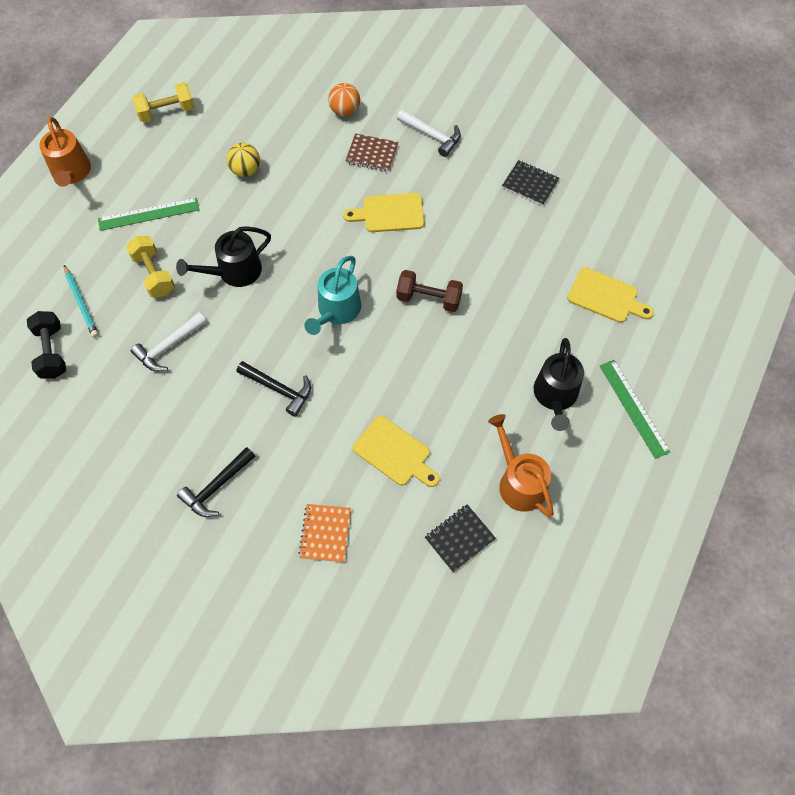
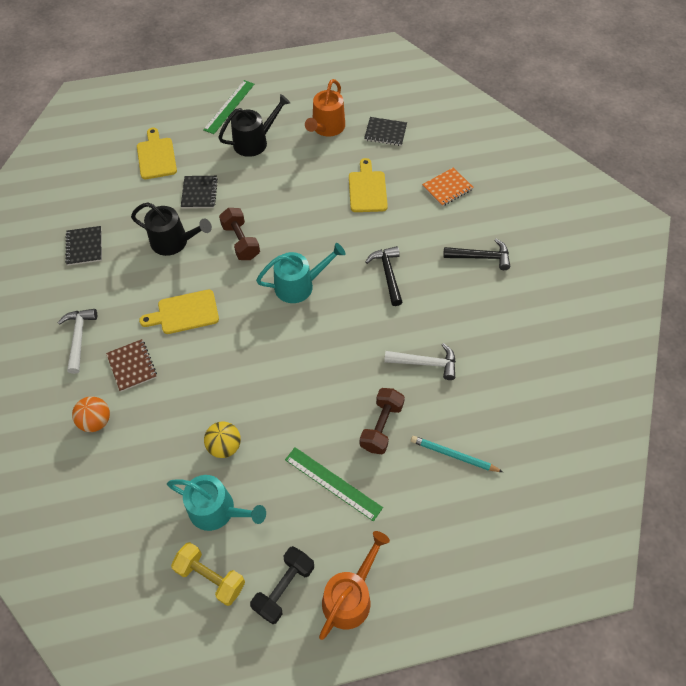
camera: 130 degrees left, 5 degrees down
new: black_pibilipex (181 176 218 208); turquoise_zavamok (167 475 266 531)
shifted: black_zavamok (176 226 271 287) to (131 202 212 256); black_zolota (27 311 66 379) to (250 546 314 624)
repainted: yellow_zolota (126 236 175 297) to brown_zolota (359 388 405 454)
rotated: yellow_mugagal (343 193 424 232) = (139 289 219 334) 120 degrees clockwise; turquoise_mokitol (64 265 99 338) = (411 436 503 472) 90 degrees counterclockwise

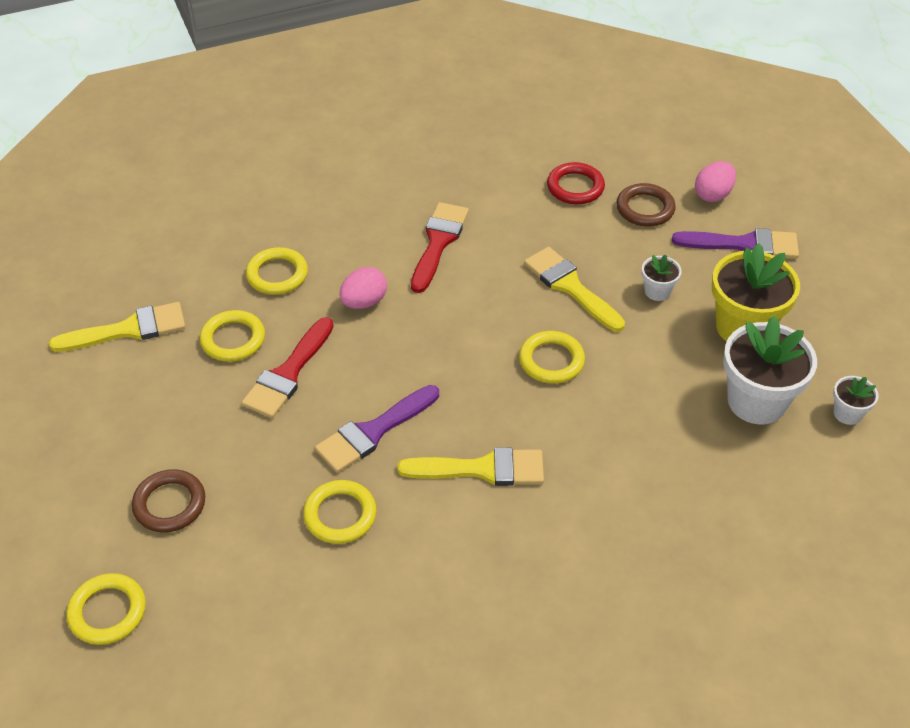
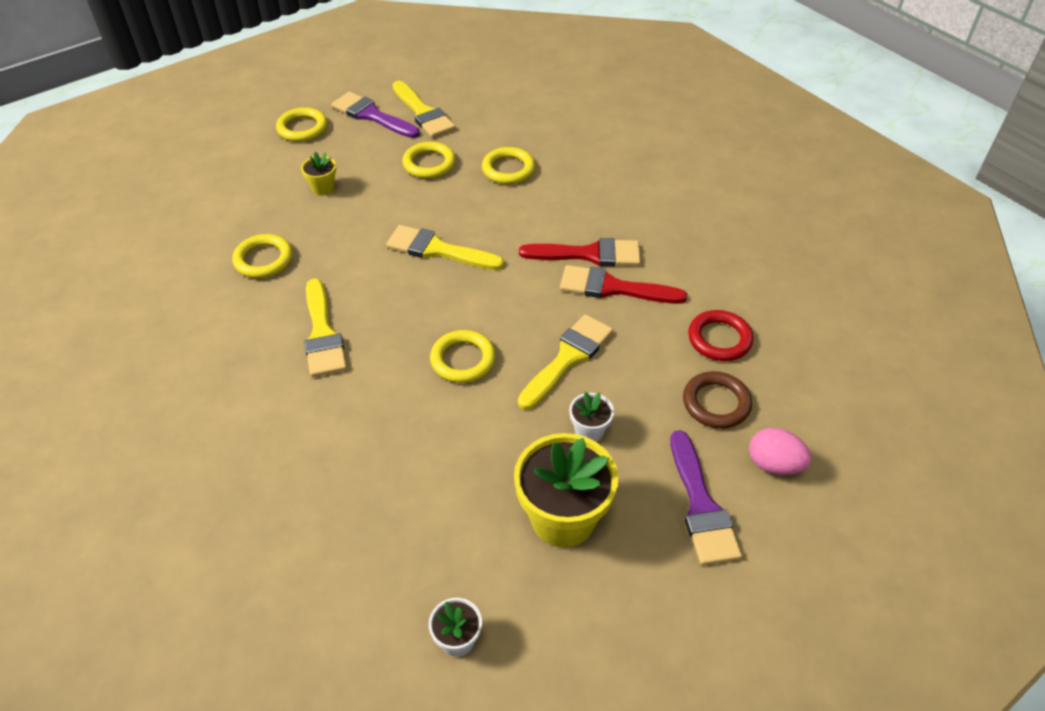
camera: 75 degrees right, 0 degrees up
gone: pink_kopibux (339 267 387 309); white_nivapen (723 315 817 424); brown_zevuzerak (132 469 205 533)
new: yellow_nivapen (301 152 336 196); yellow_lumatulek (386 225 504 270)
shifted: red_lumatulek (242 317 334 418) to (560 265 687 304); purple_lumatulek (315 385 439 473) to (331 92 420 138); yellow_zevuzerak (66 573 146 645) to (276 107 327 142)

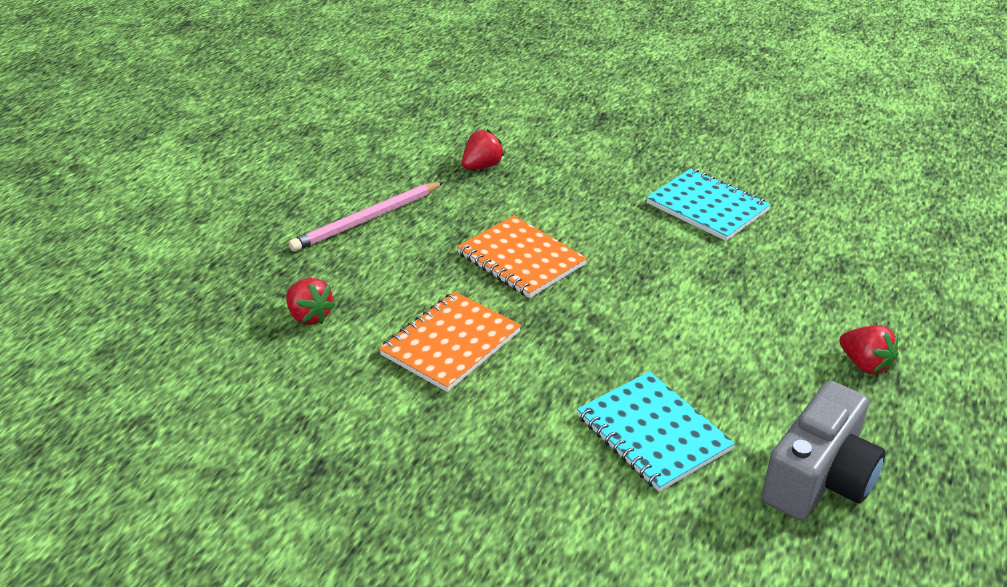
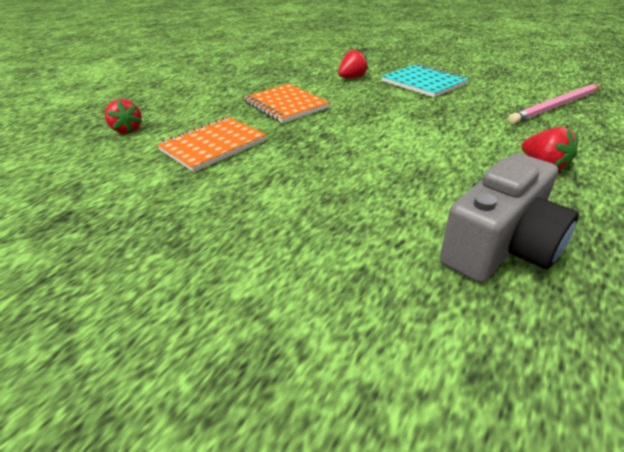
camera: 10 degrees right, 0 degrees up
gone: turquoise_pibilipex (577 371 735 492)
shifted: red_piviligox (462 129 505 170) to (338 49 368 78); pink_mokitol (289 182 444 252) to (508 84 602 124)

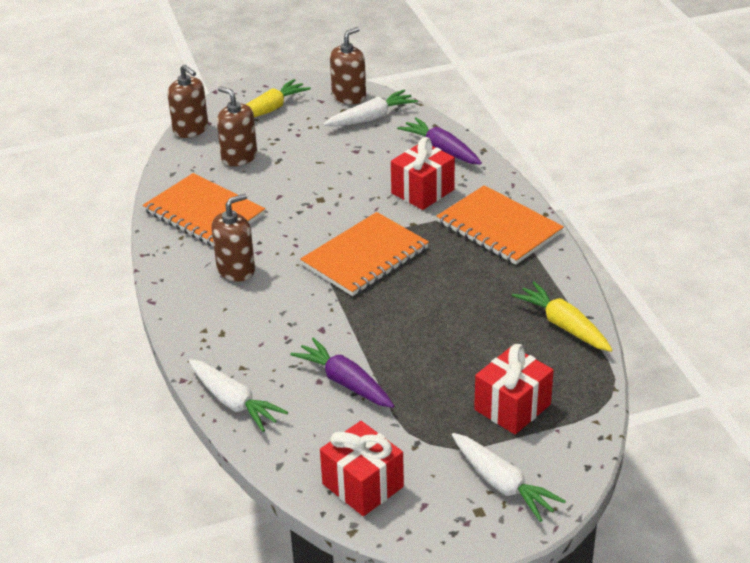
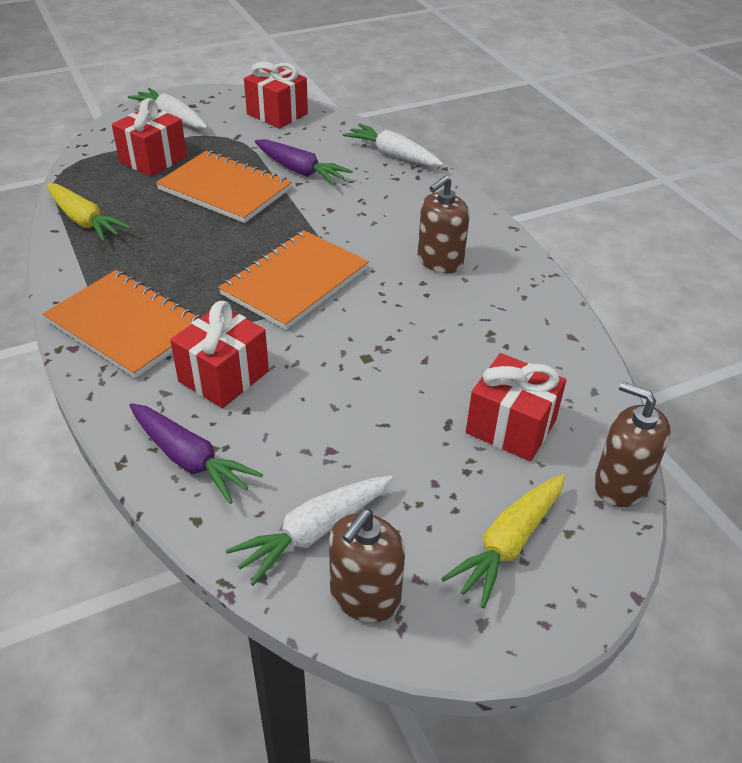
camera: 170 degrees right, 5 degrees up
shifted: orange_pibilipex (143 173 265 247) to (156 151 292 223)
swapped: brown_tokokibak (217 86 257 166) to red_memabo (466 353 566 461)

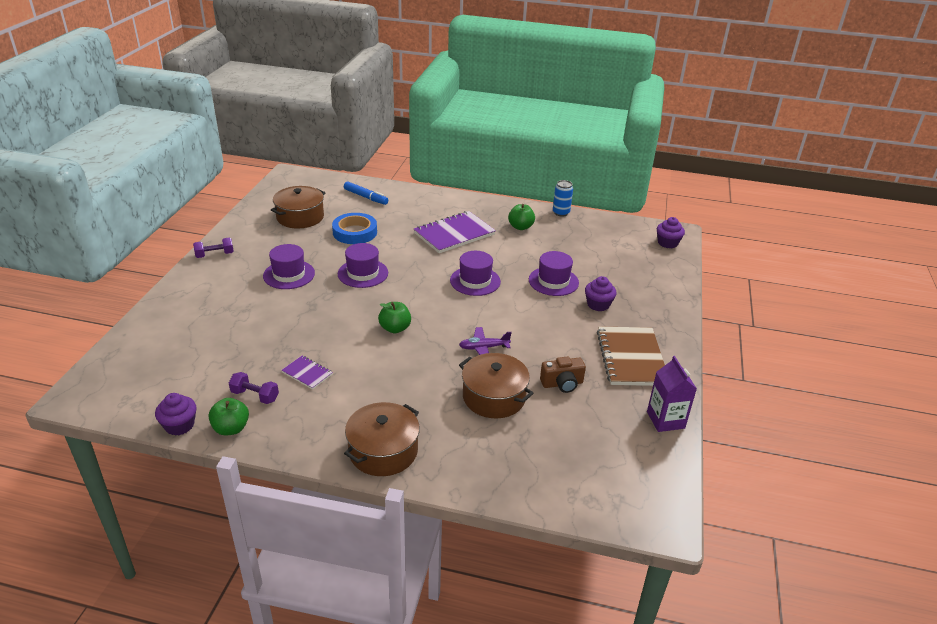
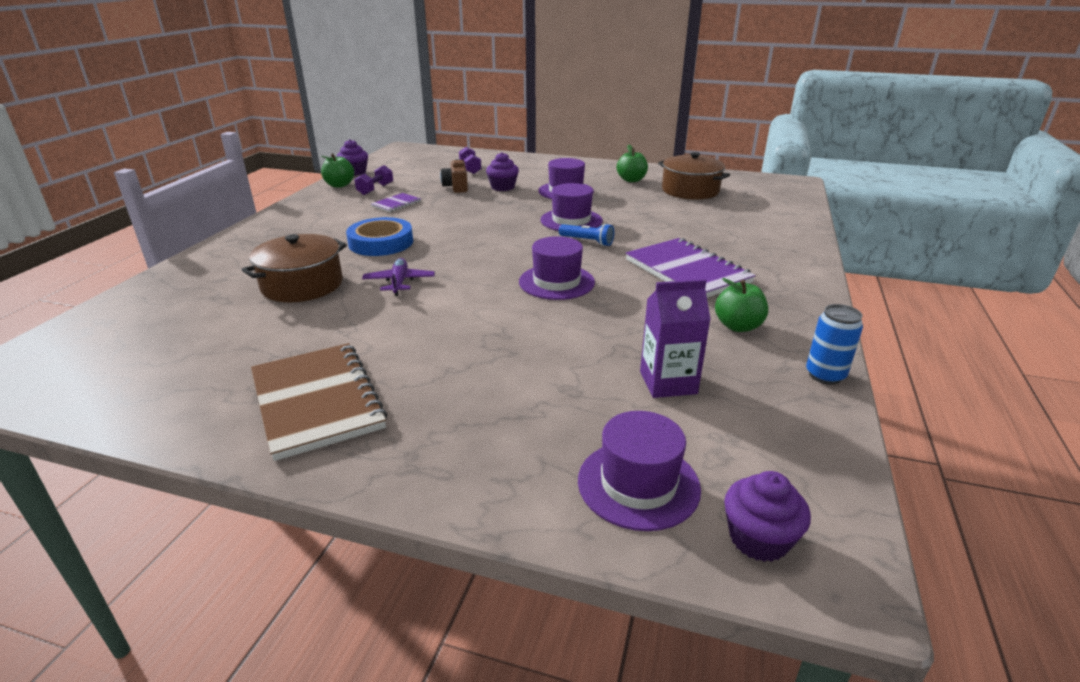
camera: 95 degrees right, 5 degrees down
gone: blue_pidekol (344 181 388 205); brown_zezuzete (344 402 420 476)
new: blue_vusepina (559 223 614 246)
shifted: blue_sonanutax (332 213 377 244) to (346 217 413 256); purple_zolota (193 238 234 258) to (459 147 482 174); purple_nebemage (529 251 579 296) to (578 411 701 531); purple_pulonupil (585 276 616 311) to (486 152 519 191); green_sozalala (378 302 411 333) to (617 144 648 182); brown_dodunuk (540 356 586 393) to (440 159 468 193); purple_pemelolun (647 356 697 432) to (640 279 711 398)
rotated: brown_pibilipex (597 326 665 386) = (251 343 387 461) 60 degrees clockwise

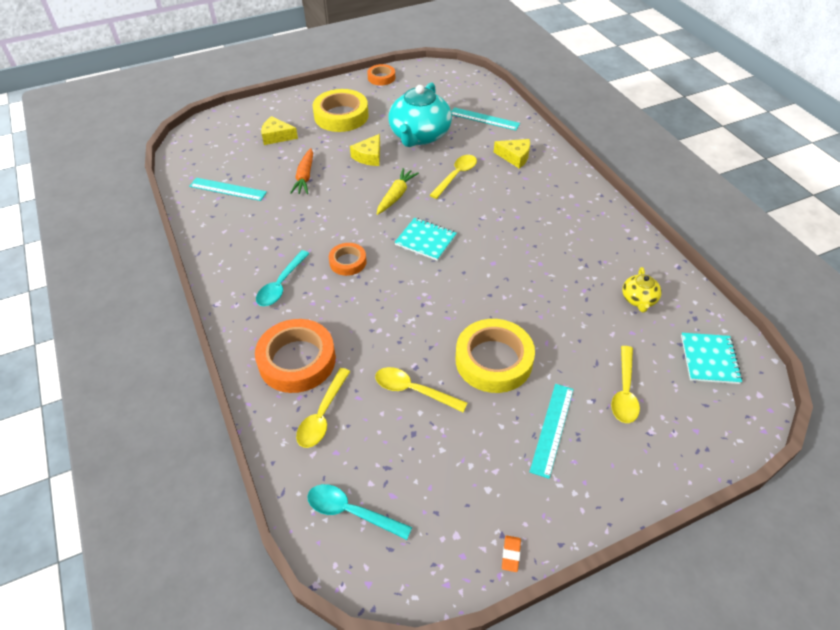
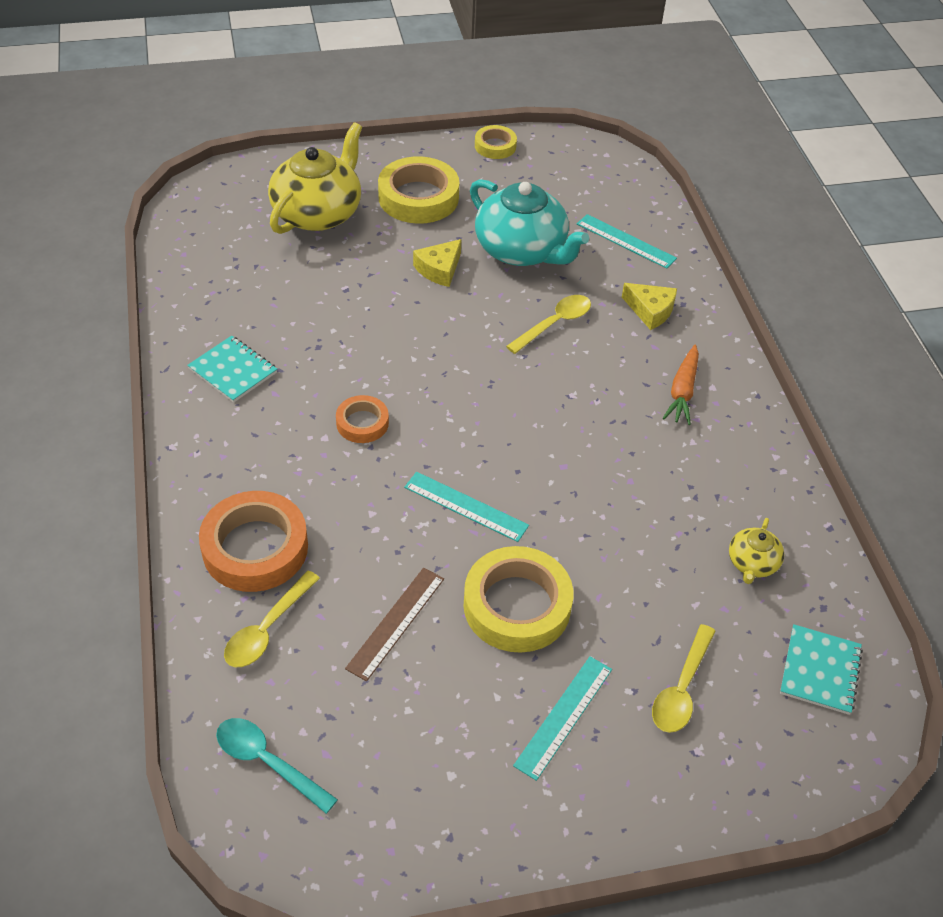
camera: 10 degrees right, 0 degrees up
gone: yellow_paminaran (377 168 419 215); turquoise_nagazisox (256 250 310 306); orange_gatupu (502 535 521 572)
shifted: orange_paminaran (290 148 313 194) to (663 345 699 425); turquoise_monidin (189 178 267 201) to (404 472 529 542); turquoise_pibilipex (394 218 457 261) to (187 336 277 403)
swapped: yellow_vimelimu (261 116 298 145) to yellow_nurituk (268 122 362 234); yellow_nagazisox (375 367 467 412) to brown_monidin (345 568 444 681)
repainted: orange_sonanutax (367 64 395 85) to yellow_sonanutax (475 125 517 159)
rotated: turquoise_nurituk (389 83 452 147) = (470 179 589 266) 75 degrees counterclockwise

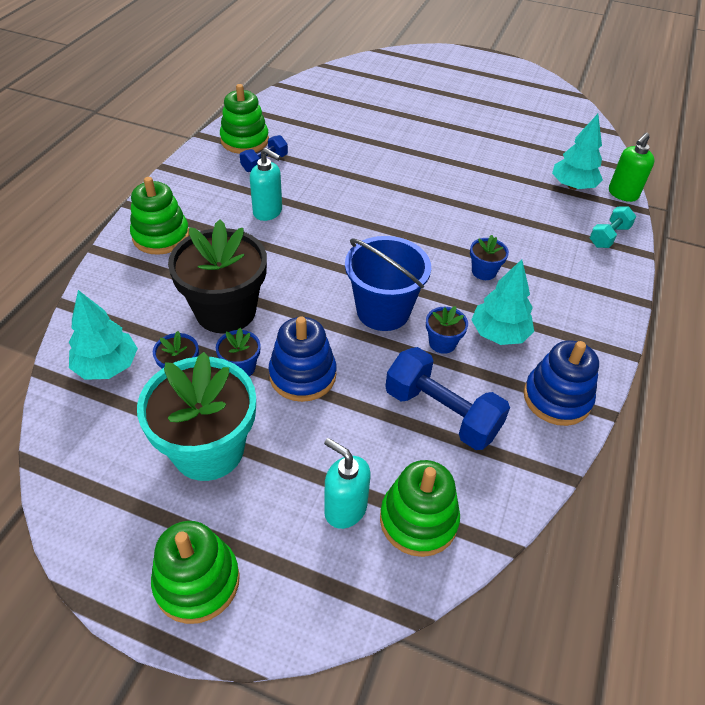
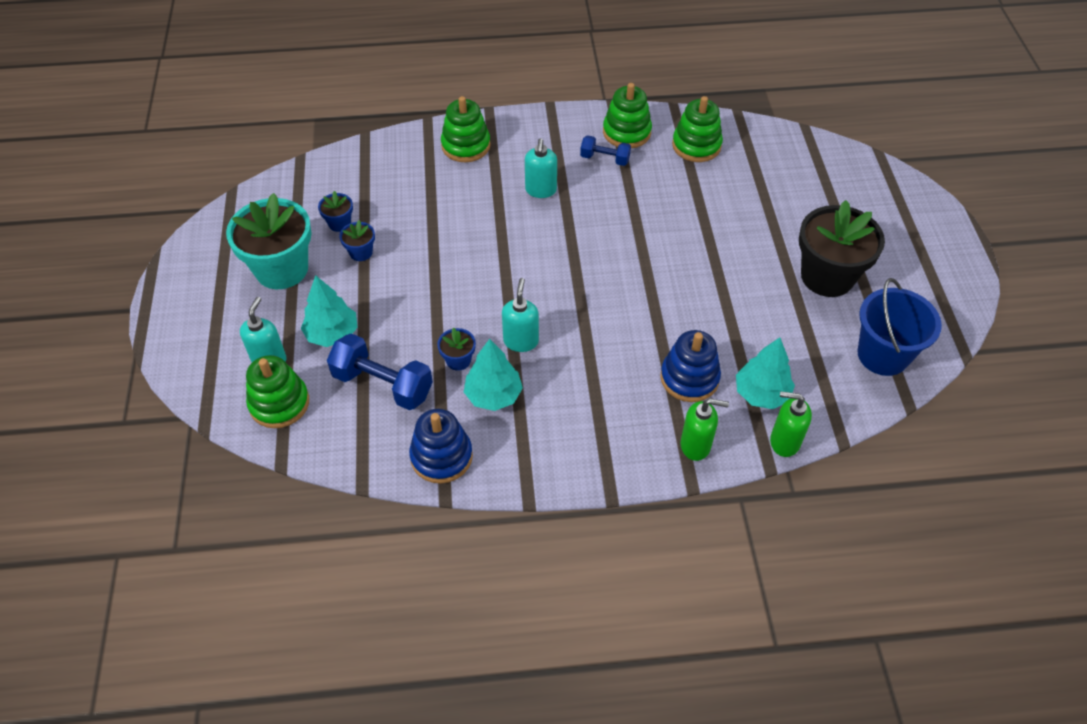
camera: 65 degrees right, 5 degrees up
gone: blue_nivapen (470 235 509 280)
new: turquoise_tokokibak (502 278 539 352)
shifted: black_nivapen (168 220 267 334) to (799 200 885 297); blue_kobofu (345 236 431 331) to (858 278 942 376); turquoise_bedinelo (69 290 138 380) to (301 275 358 347); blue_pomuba (269 316 336 402) to (660 330 721 402); green_pomuba (151 521 240 624) to (672 96 723 162)
swapped: turquoise_zolota (590 206 636 248) to green_tokokibak (681 398 729 461)
rotated: blue_zolota (385 347 510 450) = (327 333 433 410) 75 degrees counterclockwise

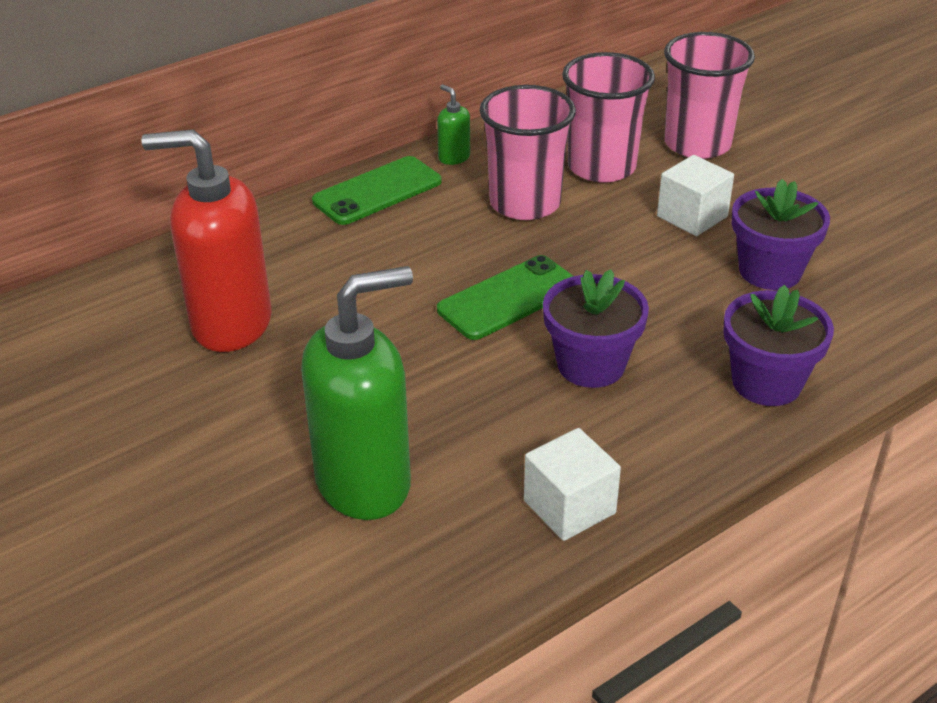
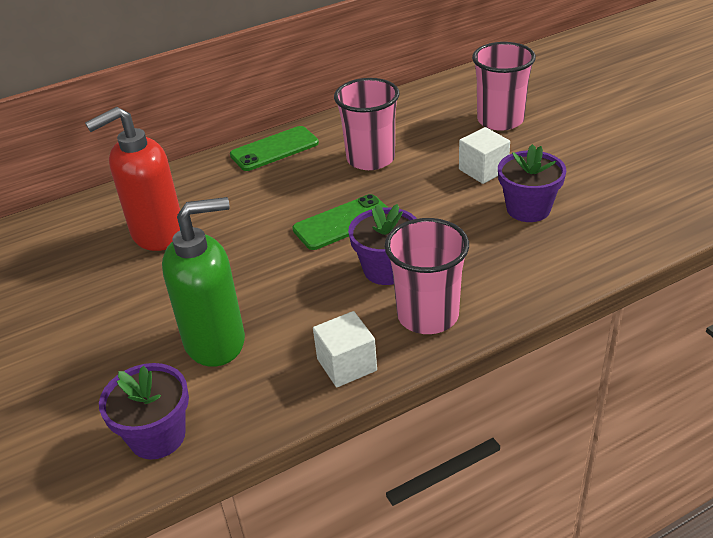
camera: 10 degrees right, 0 degrees up
gone: green_tokokibak (437 84 470 165)
shifted: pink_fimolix (562 52 655 183) to (385 218 469 334); purple_nivapen (723 285 834 406) to (99 363 189 459)
rotated: red_tokokibak (141 129 272 352) = (85 107 180 251) 45 degrees counterclockwise

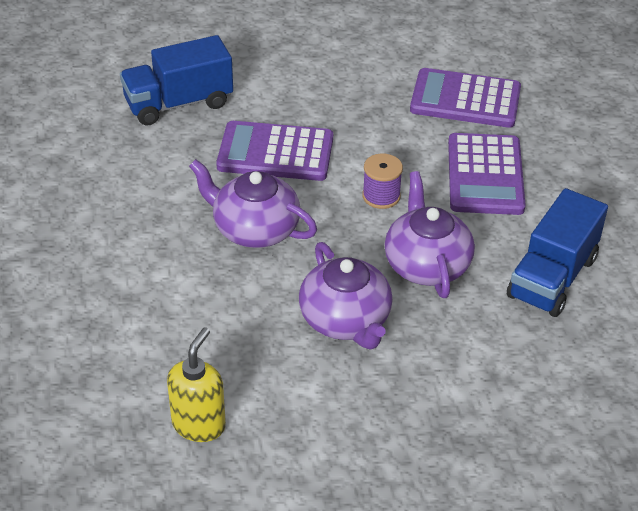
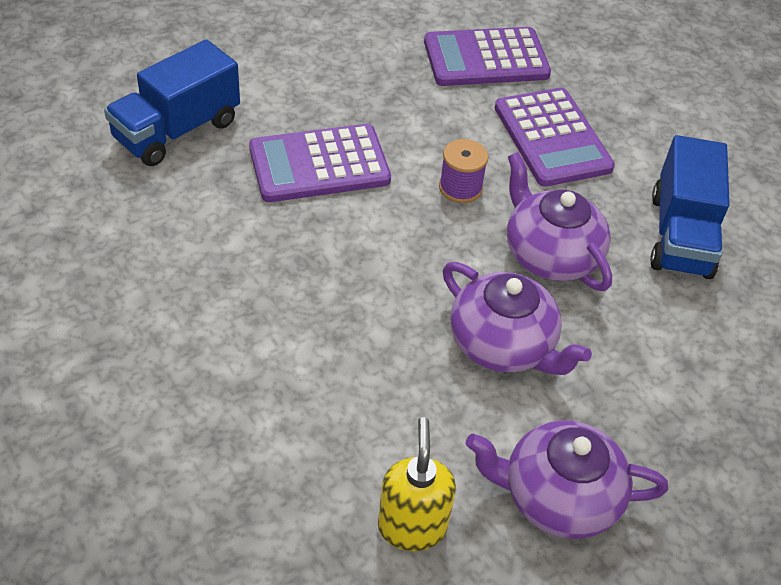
camera: 25 degrees left, 5 degrees up
shifted: purple_nurituk (189 159 317 248) to (466 420 668 539)

